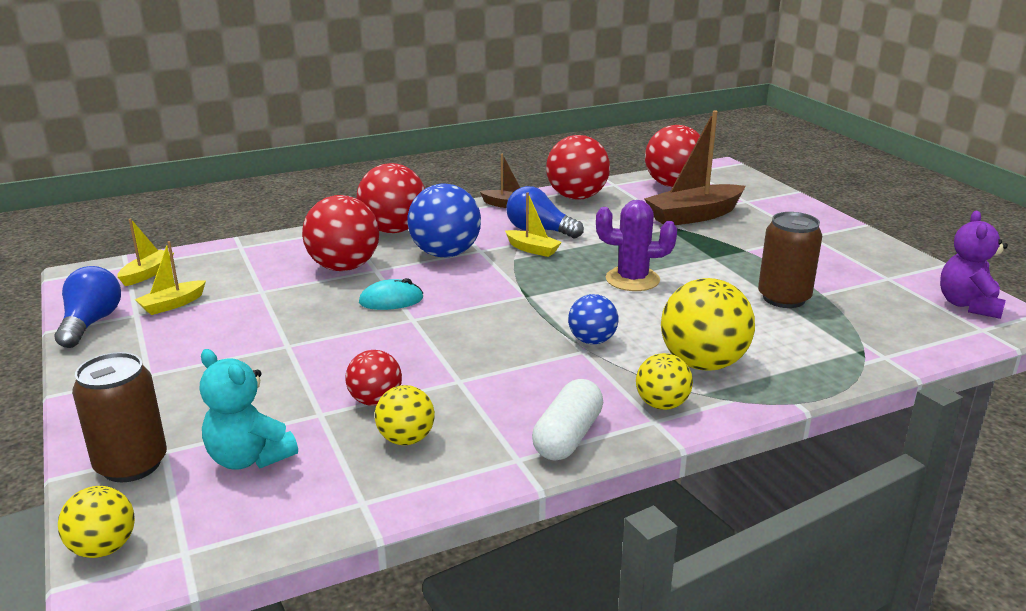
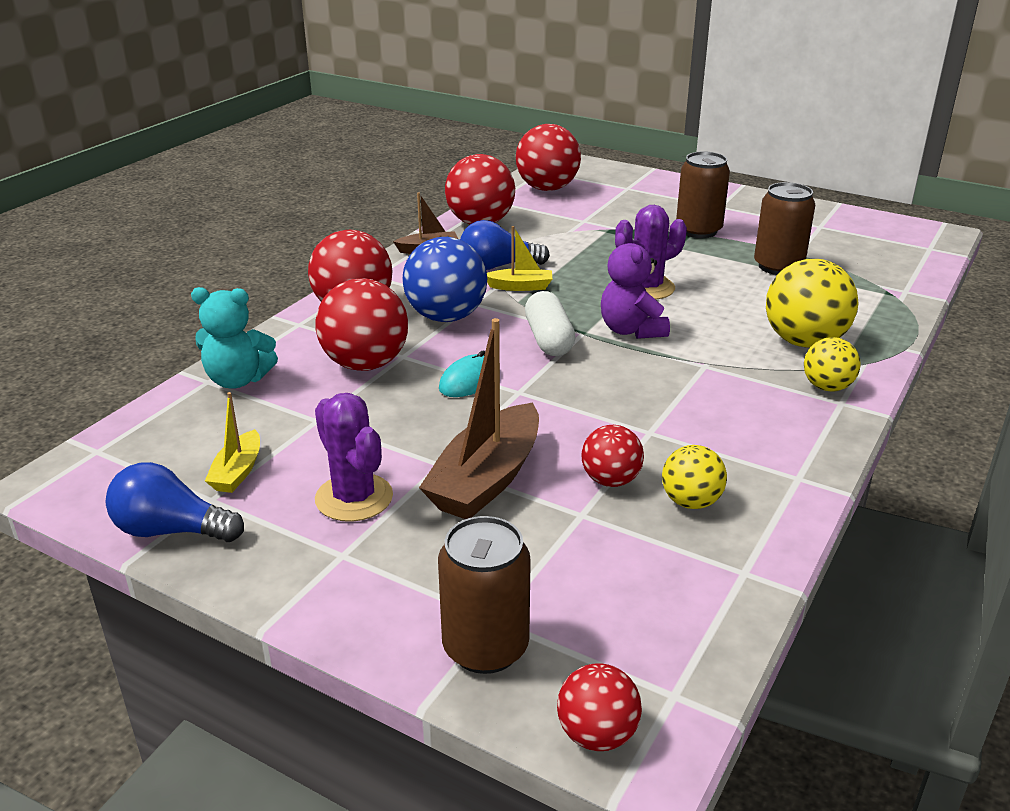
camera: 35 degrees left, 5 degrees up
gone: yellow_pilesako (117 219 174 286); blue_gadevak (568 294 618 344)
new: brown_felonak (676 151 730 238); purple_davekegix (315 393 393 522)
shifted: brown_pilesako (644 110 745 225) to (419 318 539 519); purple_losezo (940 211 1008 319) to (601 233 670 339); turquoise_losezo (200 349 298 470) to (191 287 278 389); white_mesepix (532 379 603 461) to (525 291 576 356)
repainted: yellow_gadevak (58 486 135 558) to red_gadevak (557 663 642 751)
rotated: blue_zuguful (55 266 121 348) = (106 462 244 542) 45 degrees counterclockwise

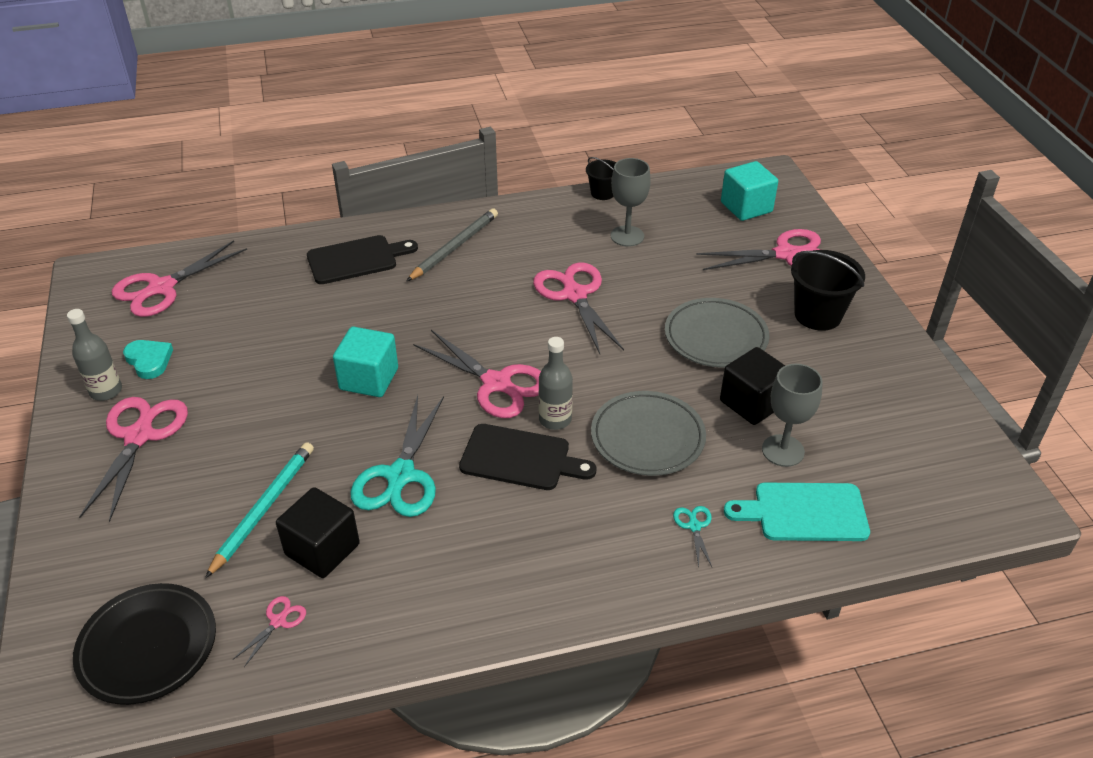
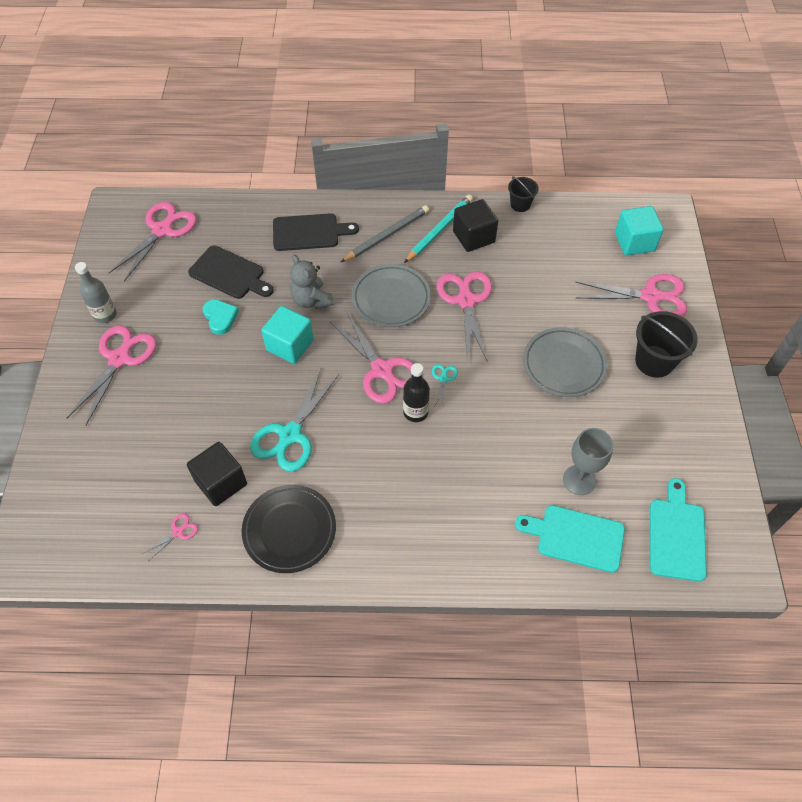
camera: 15 degrees right, 15 degrees up
gone: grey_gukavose (611 158 651 246)
new: grey_losezo (290 255 334 309); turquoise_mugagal (650 478 707 582)
shifted: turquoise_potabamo (123 340 173 379) to (203 299 239 335); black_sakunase (720 347 785 425) to (453 199 498 252); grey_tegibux (591 391 706 476) to (352 264 431 327); black_mugagal (459 424 596 490) to (188 245 274 299); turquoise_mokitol (205 442 314 578) to (404 195 473 263); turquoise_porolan (673 506 712 567) to (432 364 458 409); black_tegibux (73 583 216 705) to (242 485 336 573)
repainted: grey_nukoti (538 337 573 430) to black_nukoti (403 363 430 422)
rotated: pink_porolan (112 240 247 317) = (109 202 197 282) 150 degrees clockwise

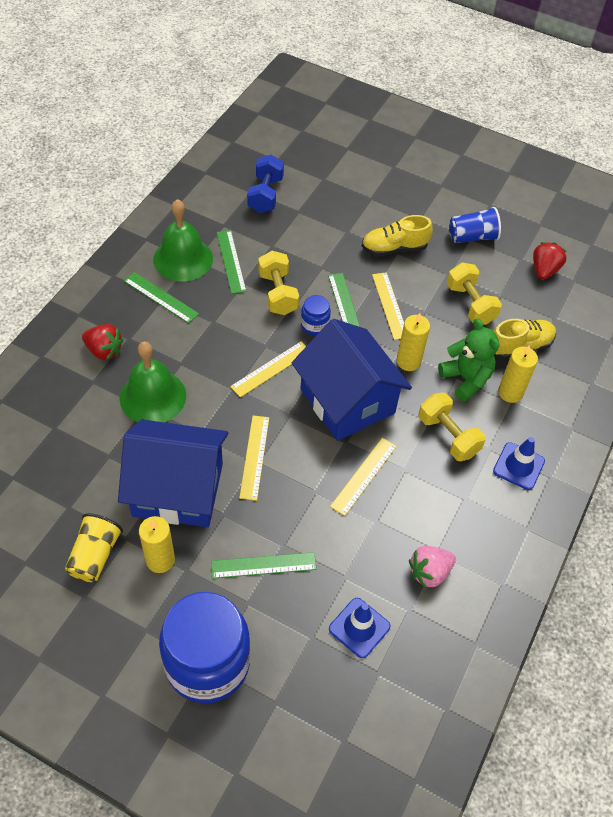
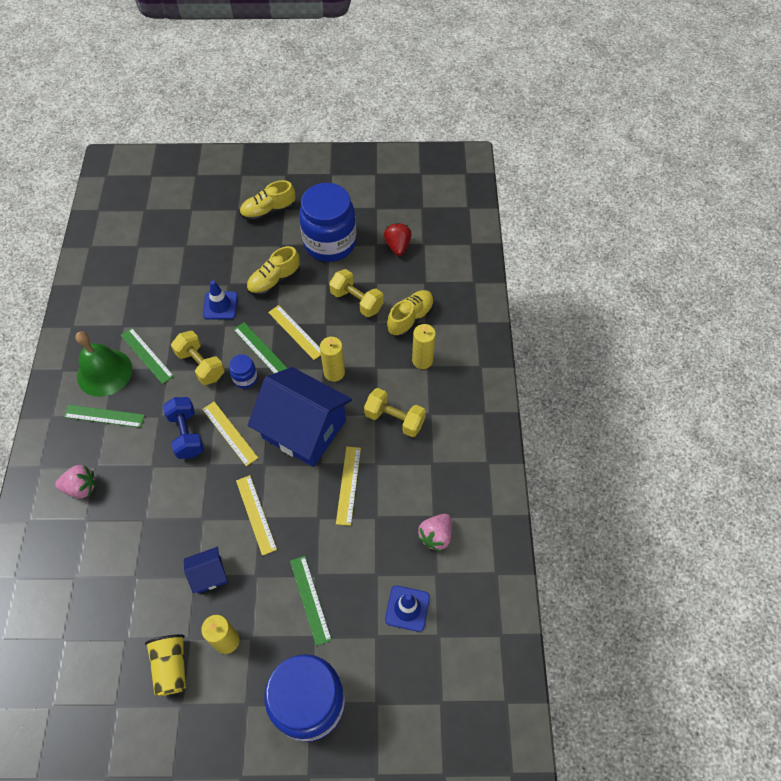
camera: 25 degrees left, 5 degrees up
gone: green_losezo (438 318 500 402); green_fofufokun (120 342 186 422)
new: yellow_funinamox (240 180 296 221)
shifted: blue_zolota (247 155 284 213) to (163 397 204 459); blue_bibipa (493 437 545 490) to (203 281 238 320)
swapped: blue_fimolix (449 207 501 243) to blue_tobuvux (299 183 356 262)
repainted: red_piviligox (82 324 123 360) to pink_piviligox (55 465 96 498)
rotated: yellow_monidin (230 342 306 397) = (202 402 258 466) 60 degrees counterclockwise; green_monidin (211 552 317 579) = (290 556 332 646) 75 degrees counterclockwise
scaled: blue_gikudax (118 419 228 527) = (184 547 228 593) x0.44

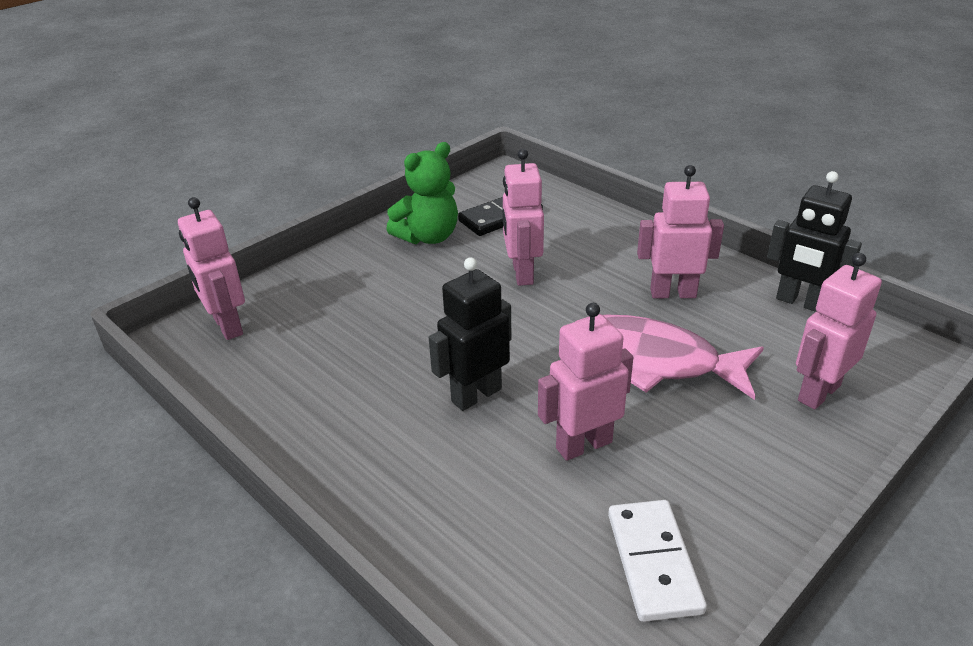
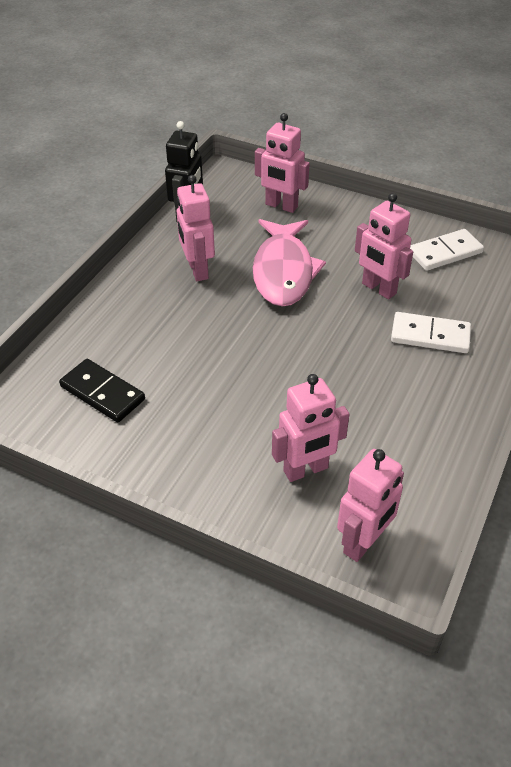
camera: 110 degrees left, 10 degrees up
gone: green_losezo (386 142 458 244); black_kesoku (429 257 511 411)
new: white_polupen (391 312 471 353)
shifted: pink_kesoku (503 149 544 286) to (272 374 349 482)

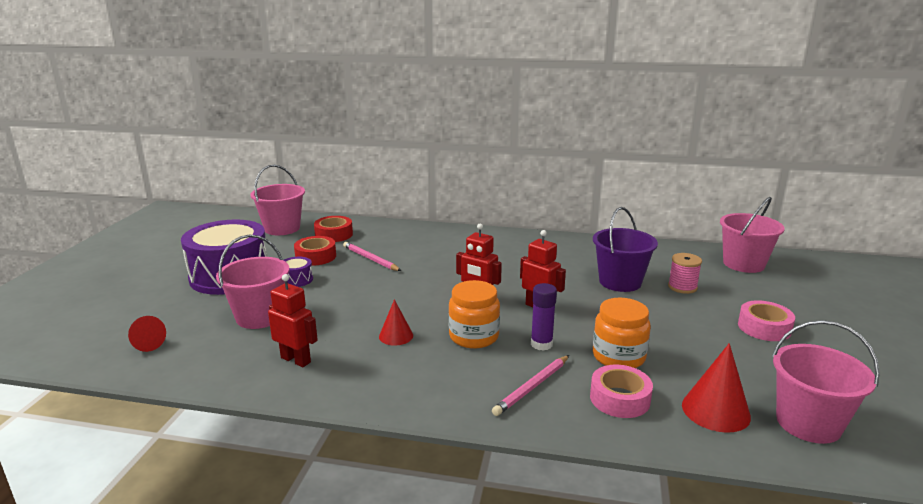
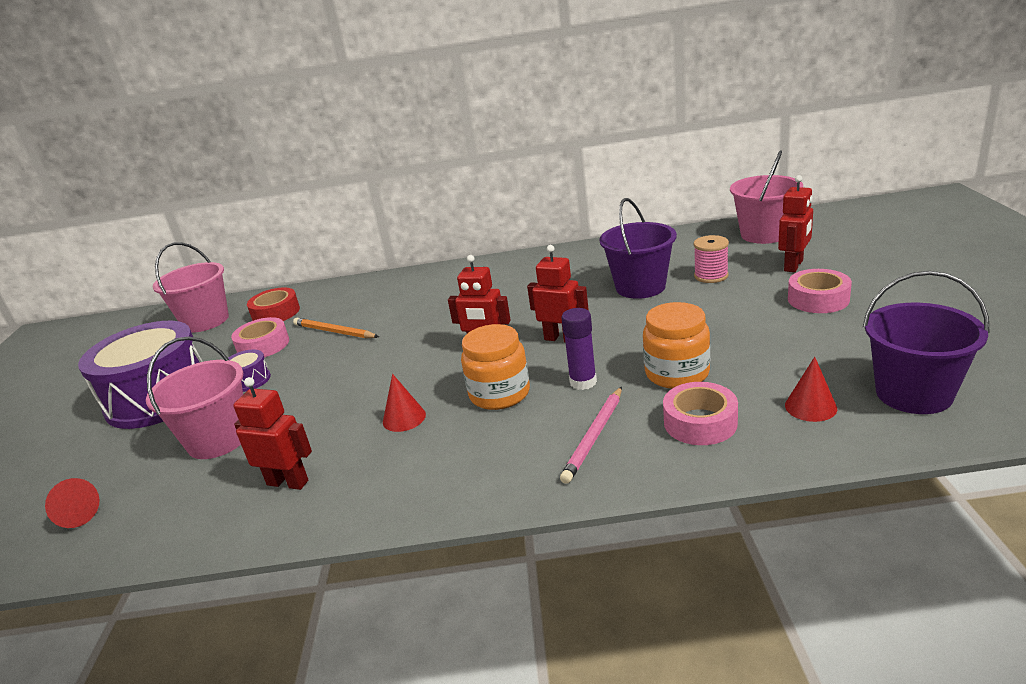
camera: 10 degrees left, 5 degrees up
new: red_kesoku (778 175 813 272)
repainted: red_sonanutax (294 236 336 266) to pink_sonanutax (231 317 289 357); pink_mokitol (343 242 401 271) to orange_mokitol (293 318 379 339); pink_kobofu (772 320 880 444) to purple_kobofu (862 271 989 414)
scaled: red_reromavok (682 343 751 433) = (785 357 837 422) x0.63

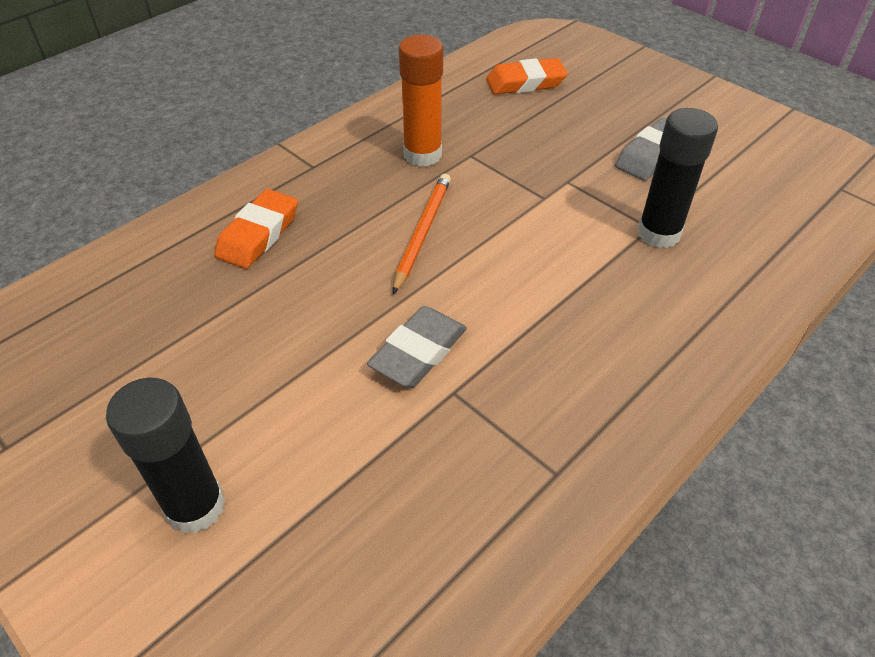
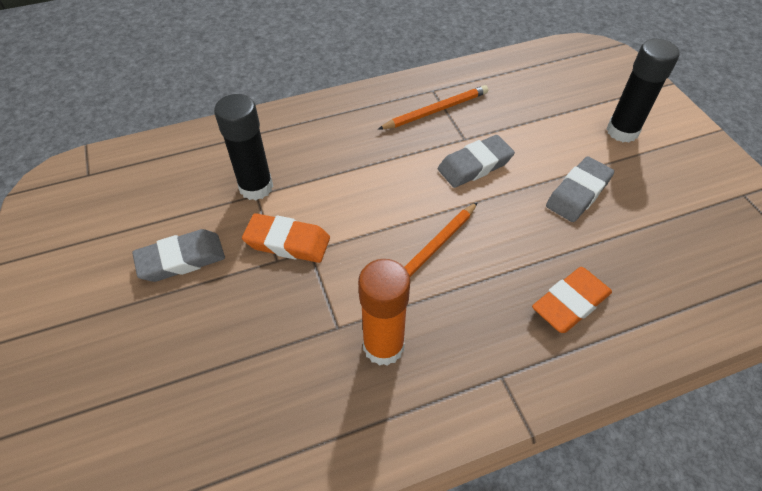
camera: 155 degrees left, 5 degrees up
new: orange_mokitol (378 85 488 129); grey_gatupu (546 156 614 222)
shifted: orange_gatupu (486 58 568 95) to (242 213 330 263)

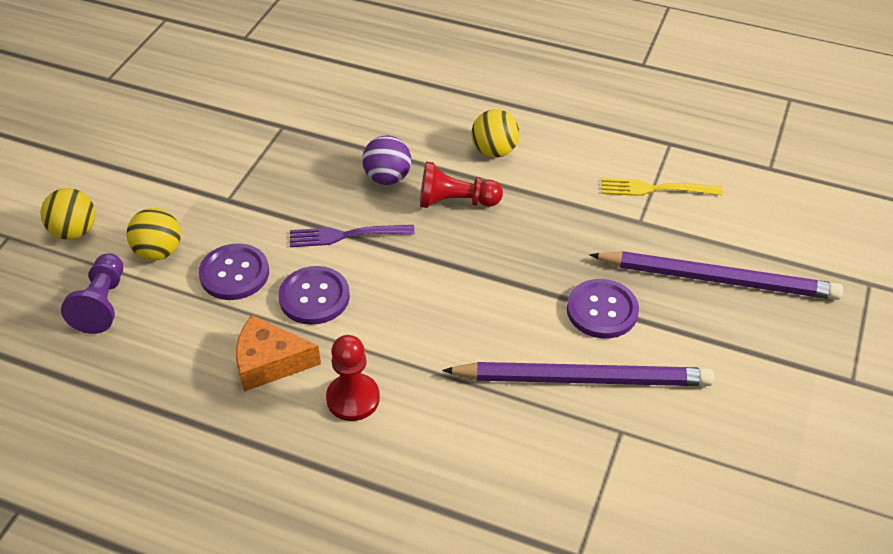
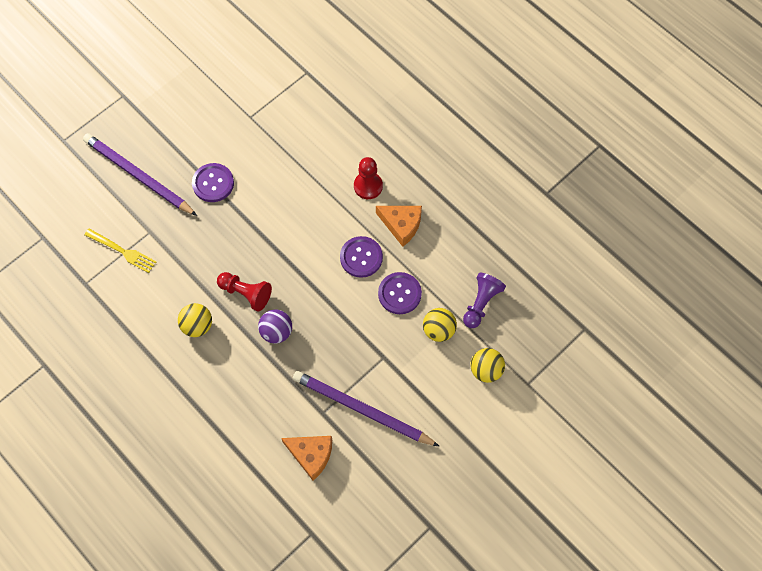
camera: 155 degrees left, 20 degrees up
gone: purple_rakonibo (290 225 415 247)
new: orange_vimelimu (281 436 332 481)
shifted: purple_mokitol (442 362 714 386) to (293 371 440 447)

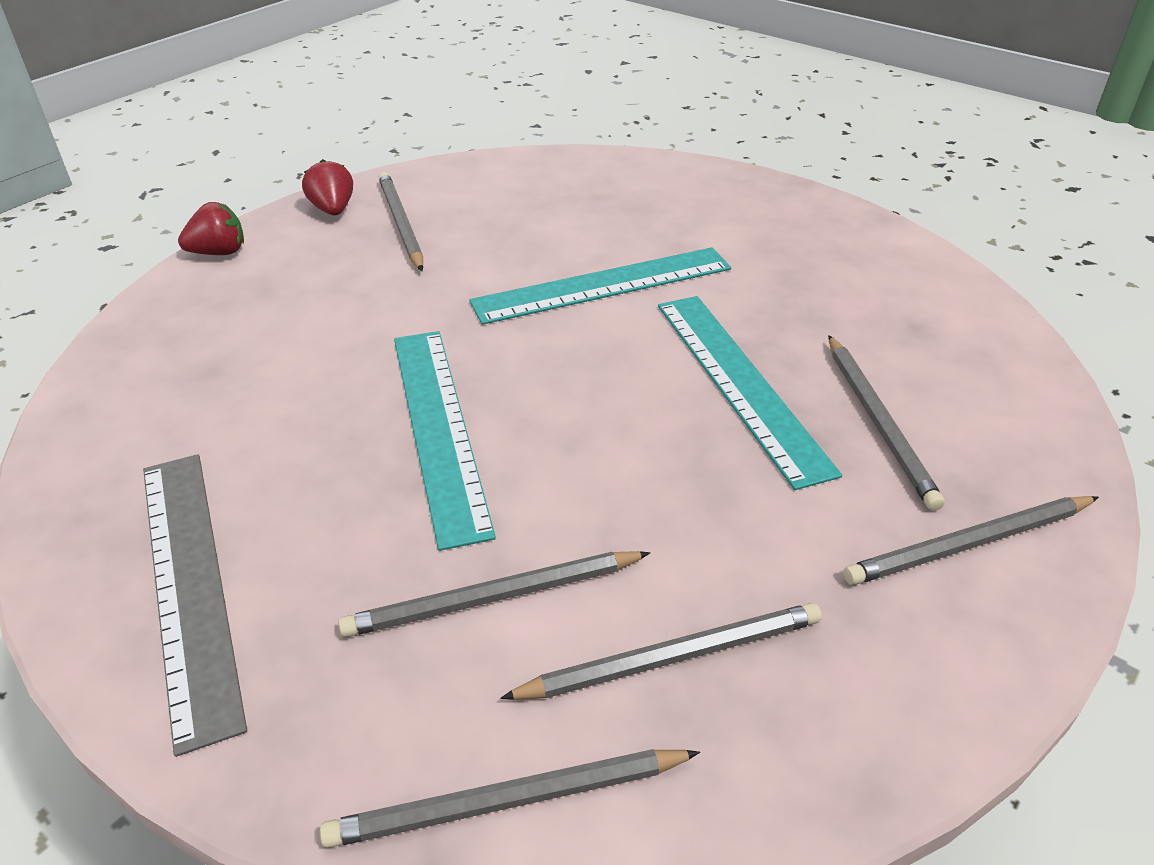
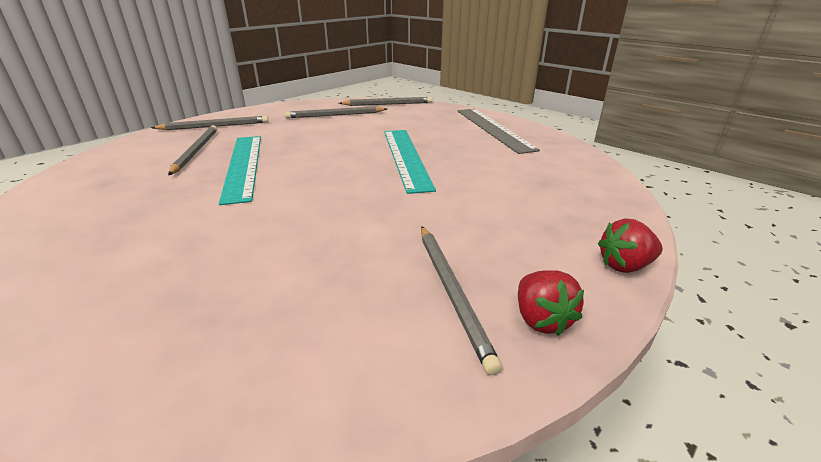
camera: 175 degrees left, 10 degrees down
gone: turquoise_monidin (469 247 731 325); grey_mokitol (338 551 650 638)

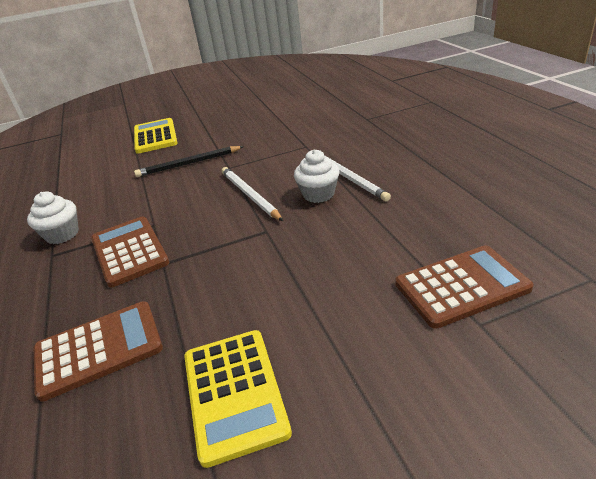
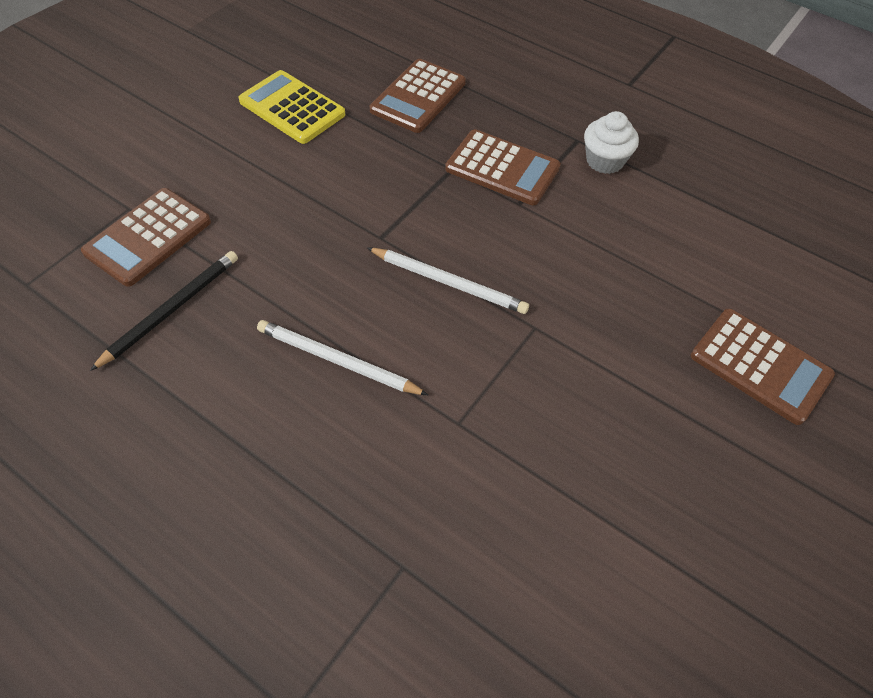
camera: 140 degrees right, 20 degrees up
gone: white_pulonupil (294 150 339 203)
shifted: black_mokitol (134 146 244 177) to (90 251 238 371)
repainted: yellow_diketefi (134 118 178 154) to brown_diketefi (691 308 835 425)

